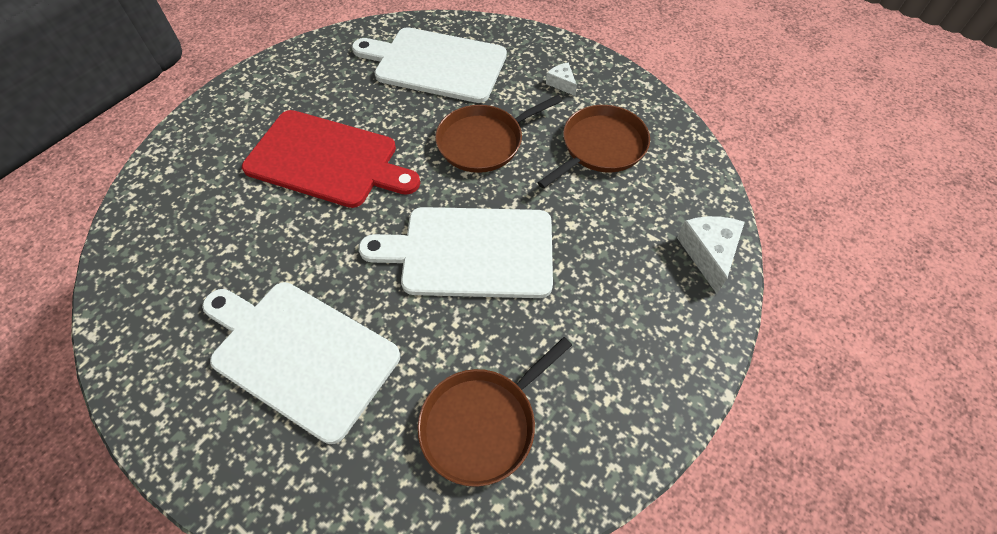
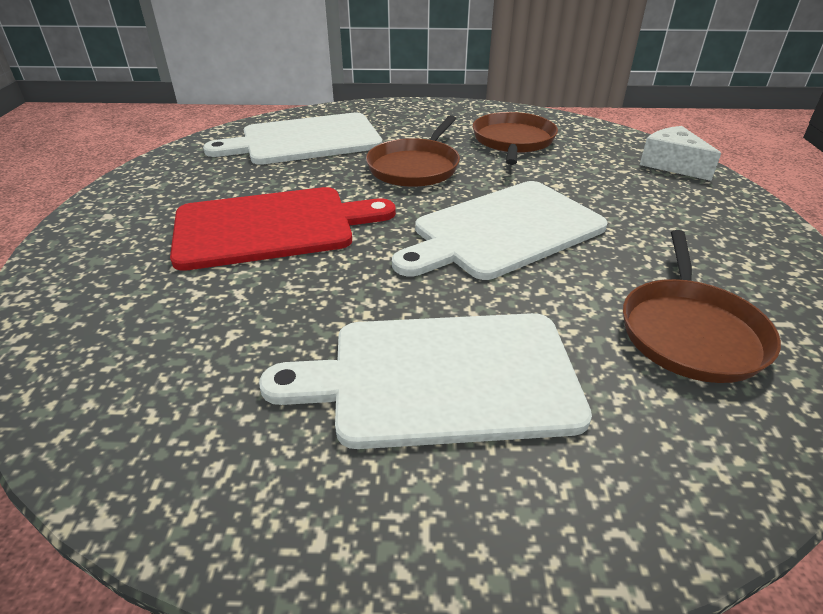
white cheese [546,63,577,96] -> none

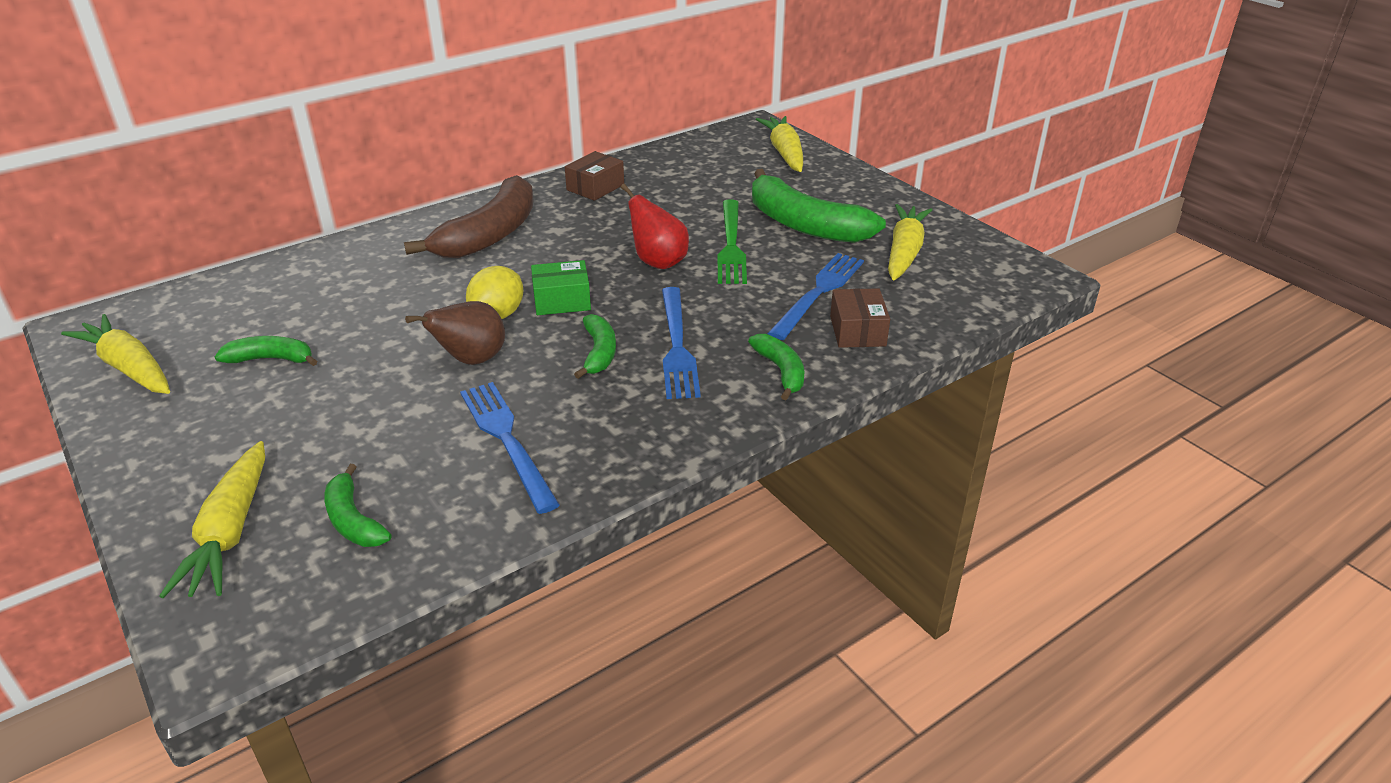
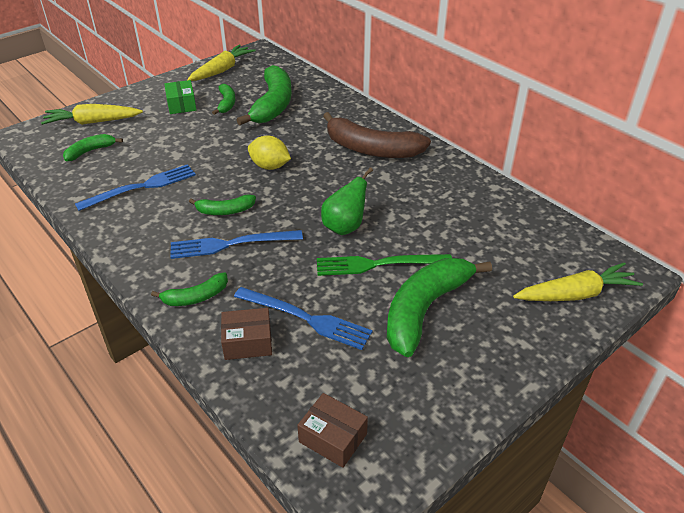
brown pear [405,301,505,365] -> none
yellow carrot [888,204,932,280] -> none
none -> green banana [237,65,292,125]
green box [531,260,591,315] -> green box [164,80,197,114], relocated
brown box [565,151,624,201] -> brown box [297,393,368,468], relocated
red pear [621,184,689,269] -> green pear [321,167,373,235]

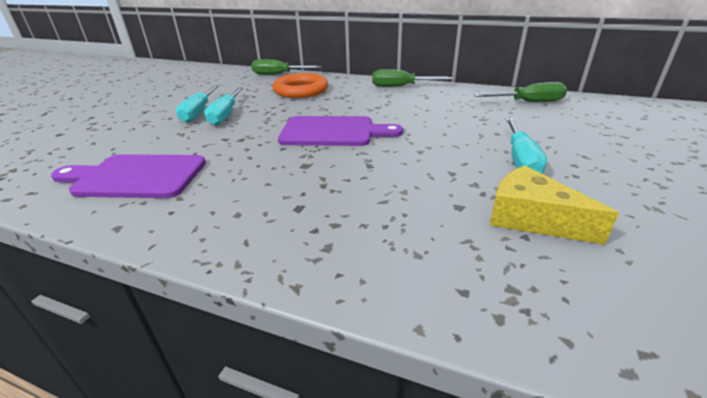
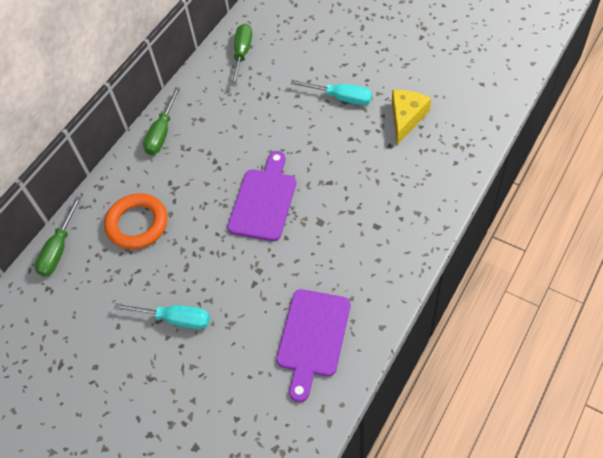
turquoise screwdriver [204,88,243,125] -> none
yellow cheese [490,165,619,245] -> yellow cheese [392,90,431,145], 150 degrees clockwise

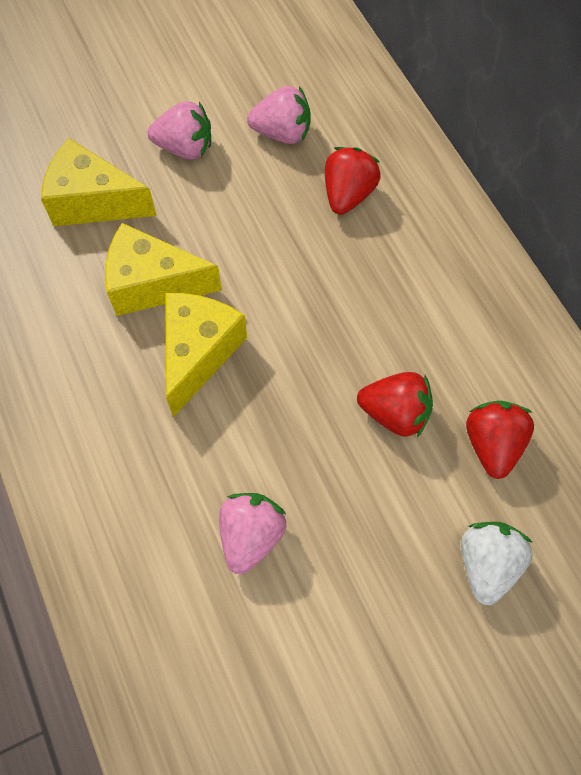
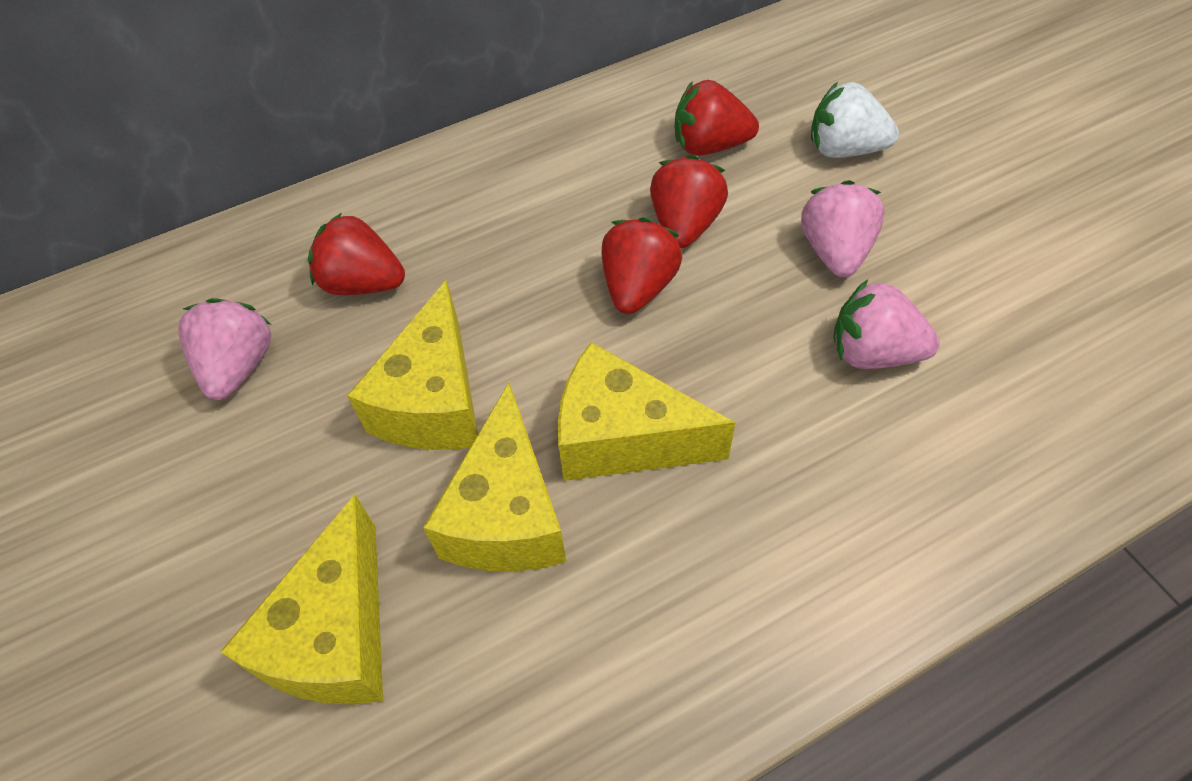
none -> yellow cheese [347,280,478,450]
none -> red strawberry [602,217,682,314]
pink strawberry [148,101,211,160] -> pink strawberry [801,180,885,277], relocated

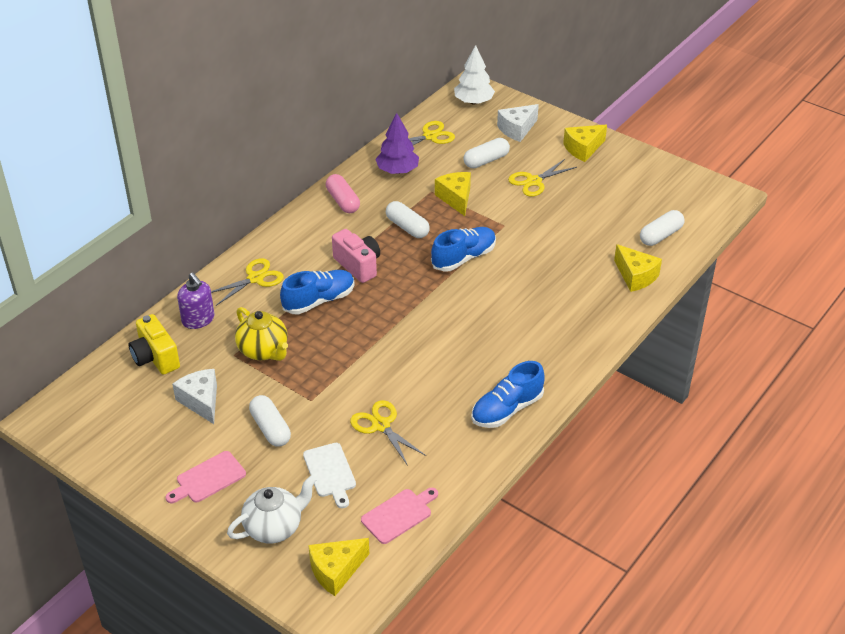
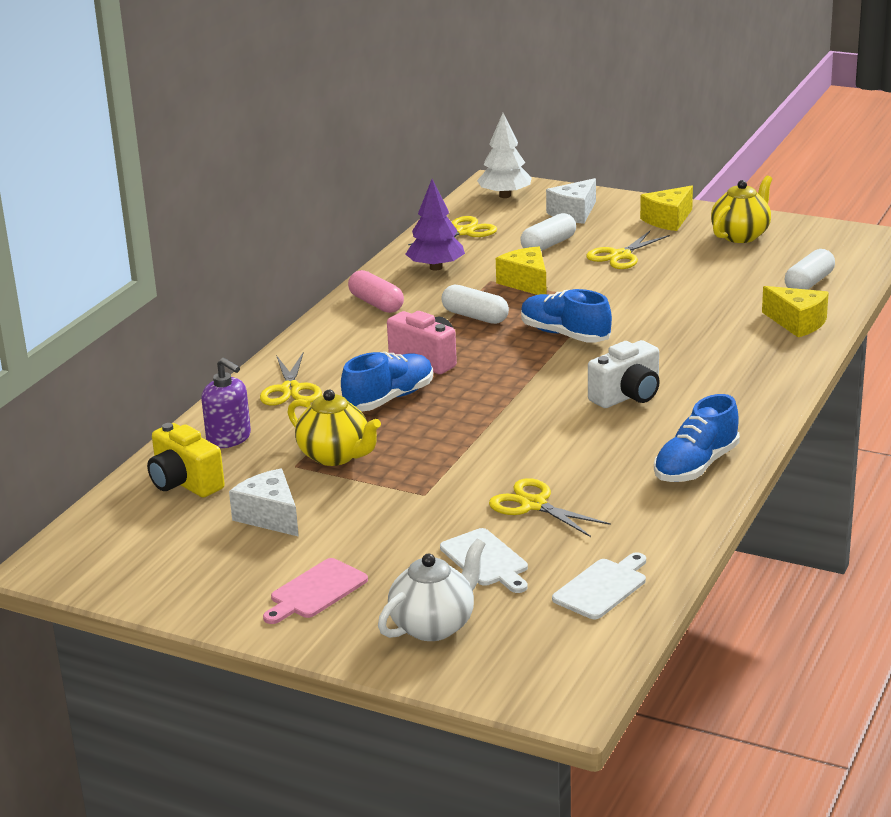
white capsule [249,395,291,447] -> none
yellow cheese [308,538,369,596] -> none
none -> white camera [588,340,660,408]
none -> yellow teapot [711,176,772,243]
pink cutting board [361,488,438,544] -> white cutting board [552,552,646,619]
yellow scissors [211,258,284,306] -> yellow scissors [260,353,322,406], 135 degrees clockwise
blue shoe [431,227,496,272] -> blue shoe [521,289,612,343], 90 degrees counterclockwise

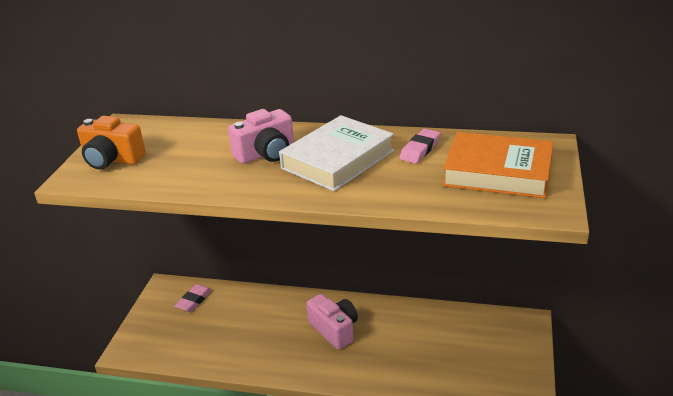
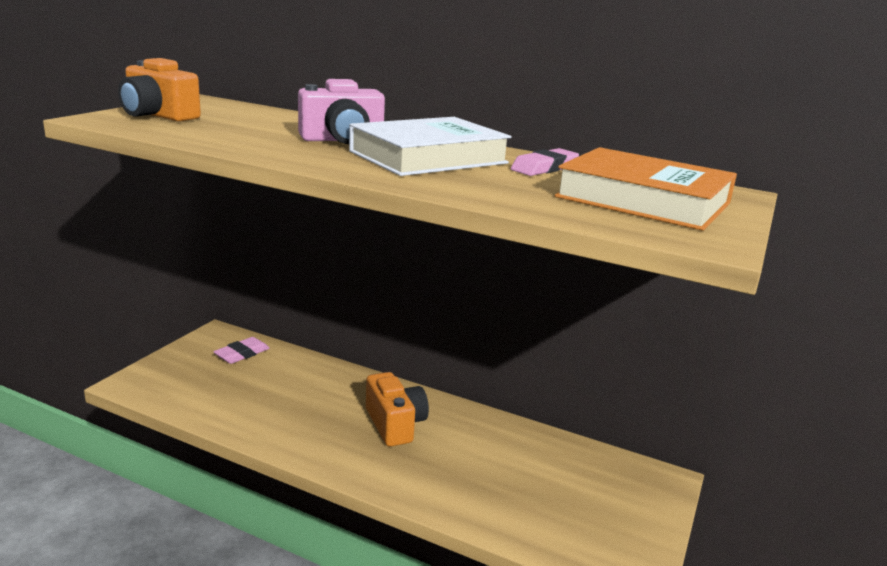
pink camera [306,294,358,350] -> orange camera [366,372,429,447]

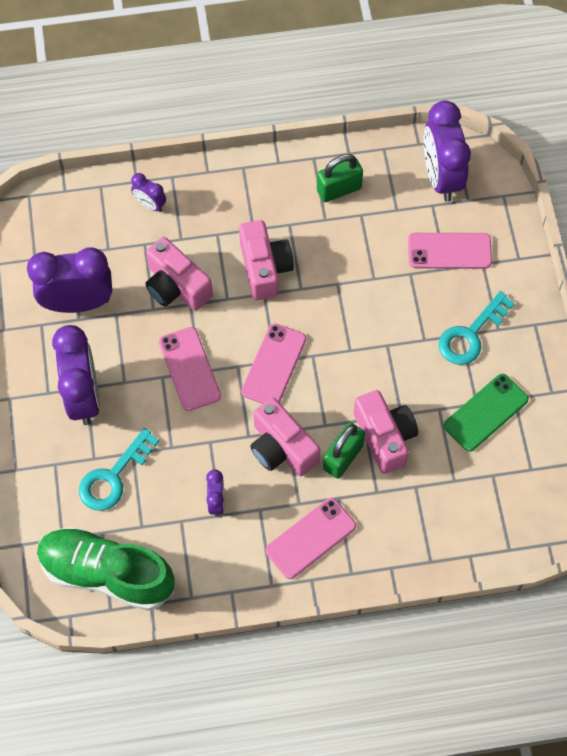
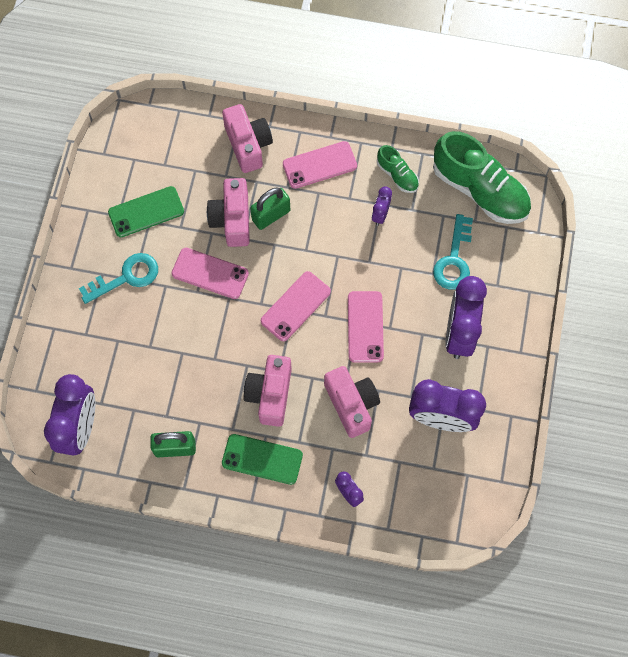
none -> green phone [222,434,303,485]
none -> green shoe [377,145,419,193]
pink camera [250,397,320,476] -> pink camera [222,104,273,173], relocated
pink phone [408,233,492,269] -> pink phone [172,248,249,299], relocated
turquoise key [79,428,159,511] -> turquoise key [433,214,473,290], 135 degrees clockwise

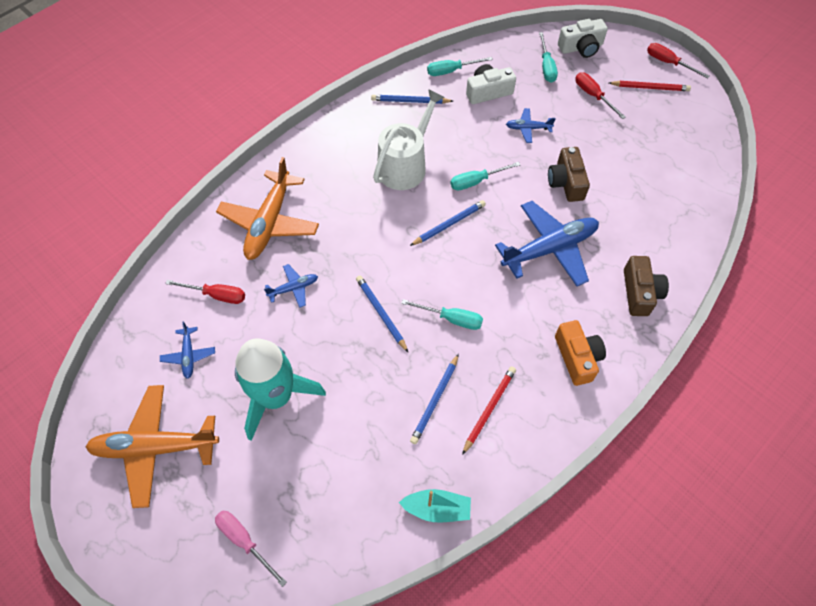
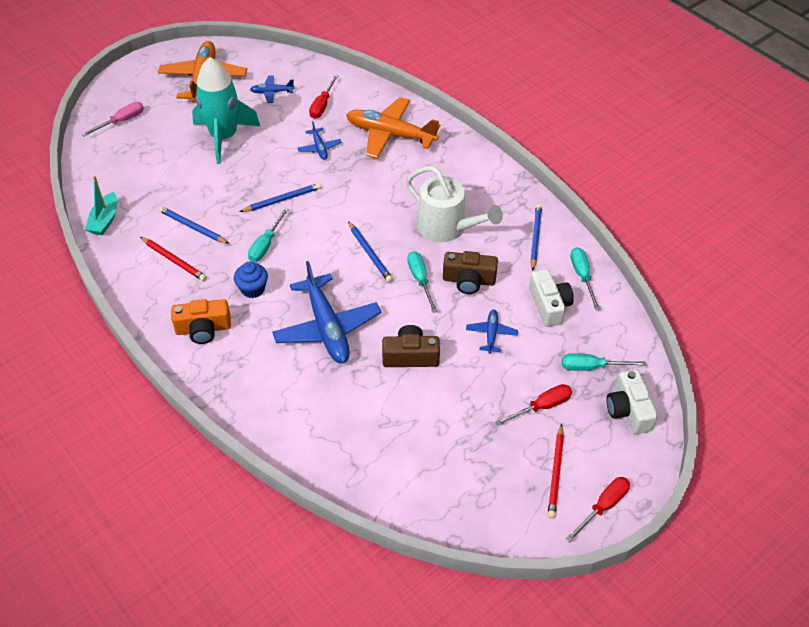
none -> blue cupcake [234,262,268,298]
brown camera [624,256,669,316] -> brown camera [443,251,498,294], relocated

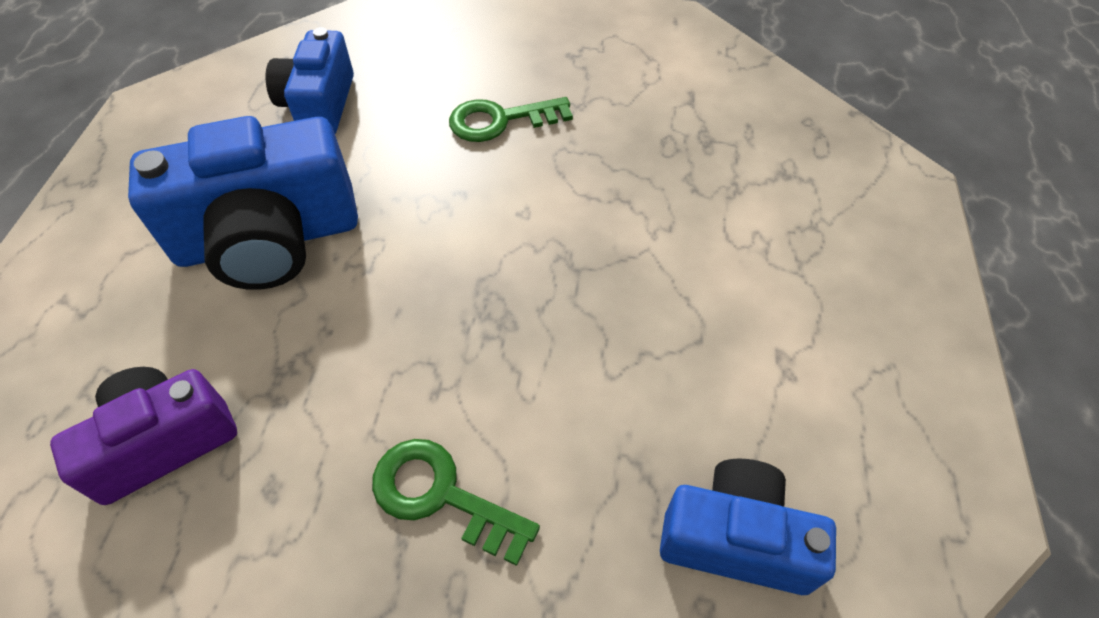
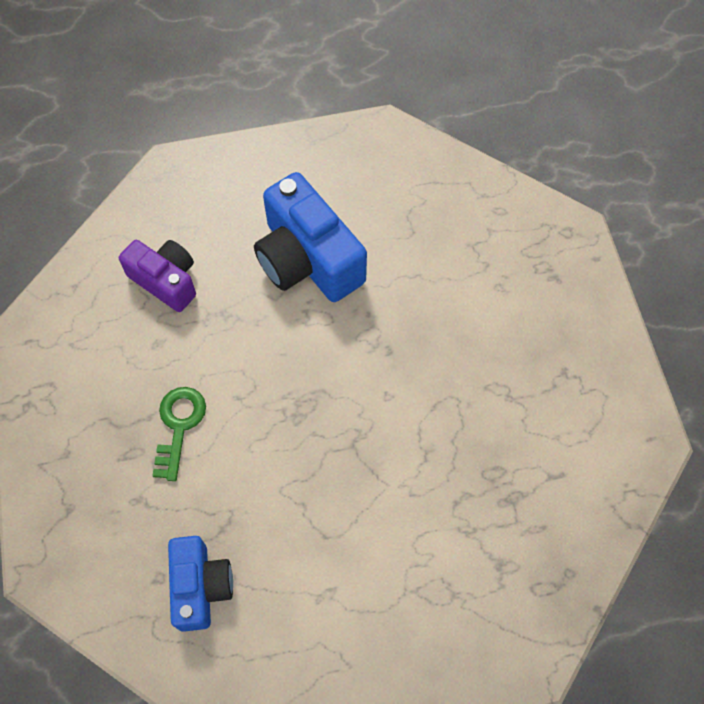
blue camera [266,27,354,134] -> none
green key [449,97,573,142] -> none

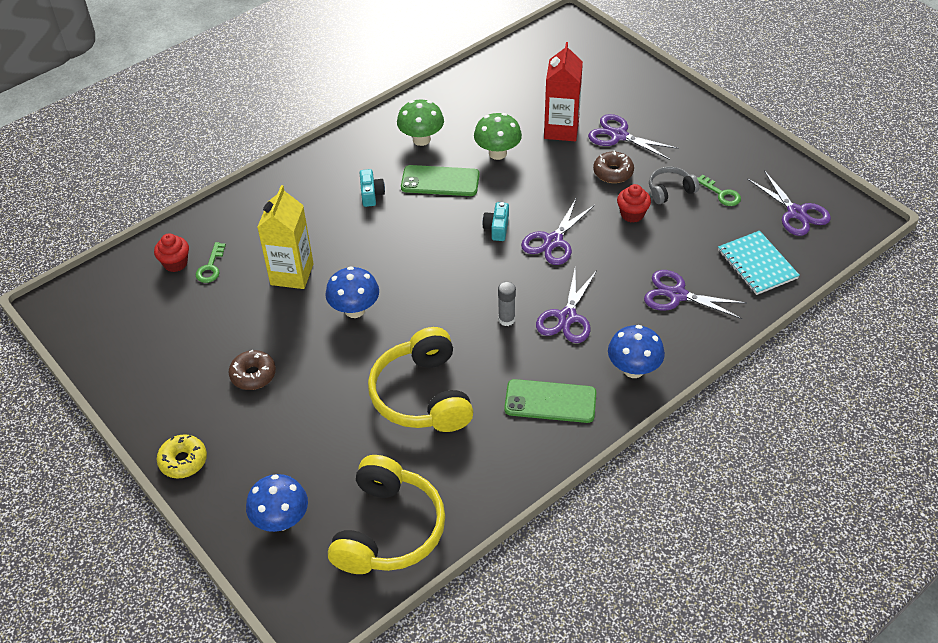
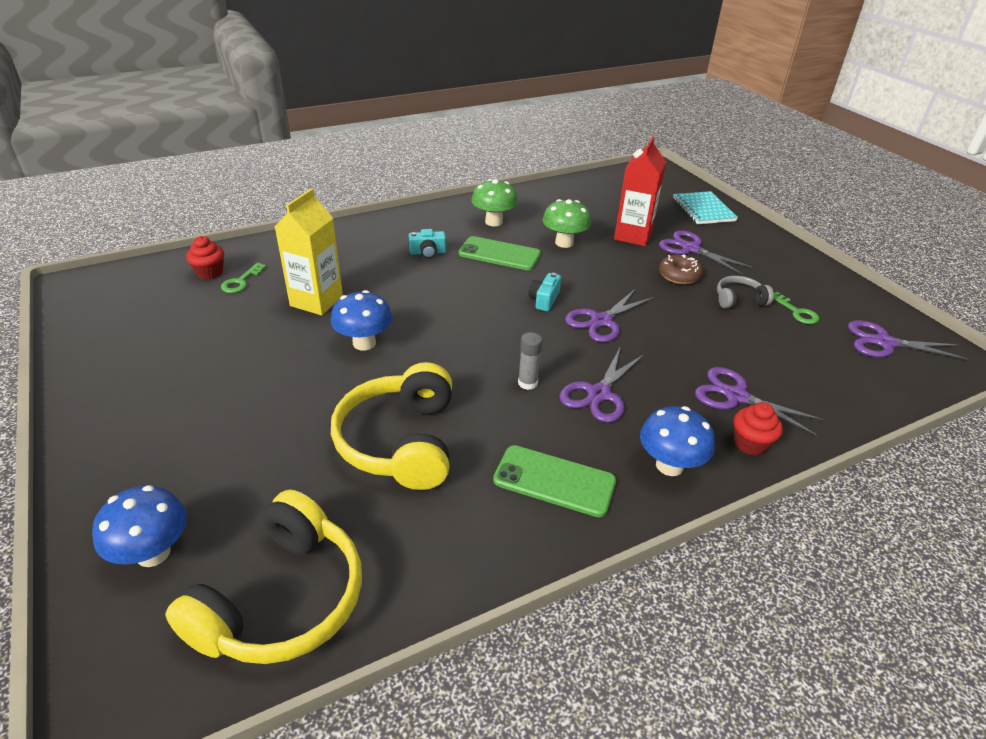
yellow donut [157,434,207,479] -> none
brown donut [229,350,276,390] -> none
red cupcake [617,184,651,223] -> red cupcake [734,402,783,455], relocated
turquoise notebook [718,231,800,295] -> turquoise notebook [673,191,738,224], relocated
turquoise camera [360,169,385,207] -> turquoise camera [409,229,446,259], 75 degrees clockwise
purple scissors [747,170,831,236] -> purple scissors [848,320,968,360], 120 degrees clockwise

